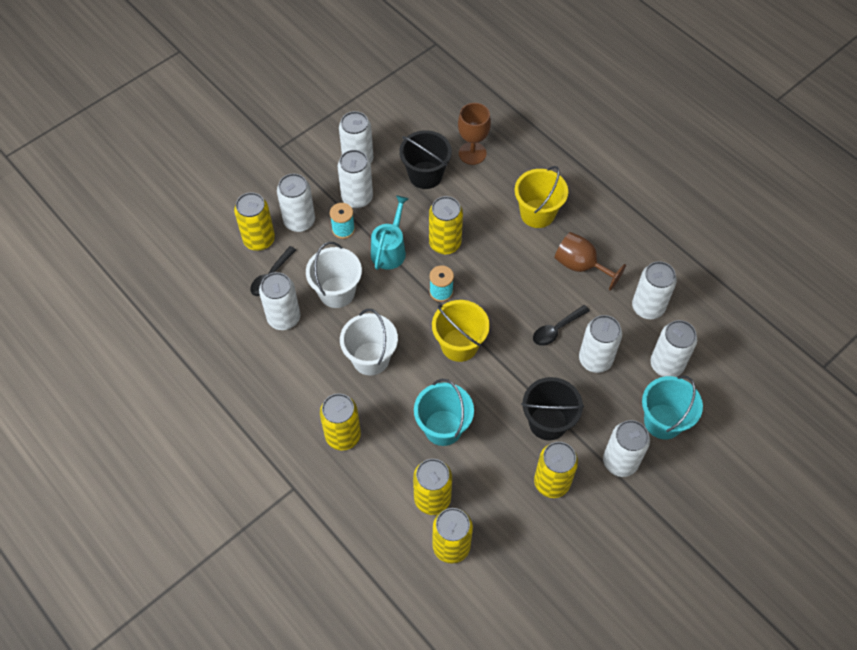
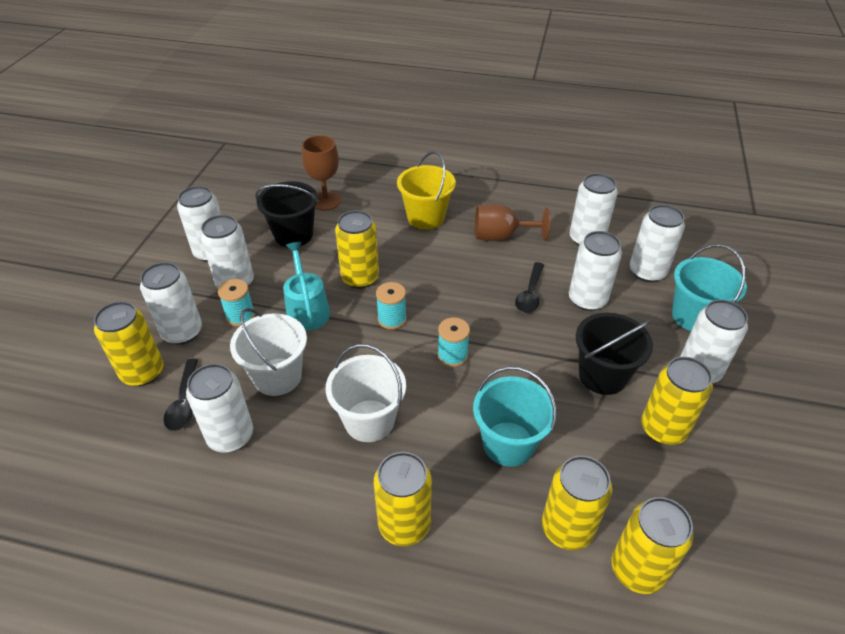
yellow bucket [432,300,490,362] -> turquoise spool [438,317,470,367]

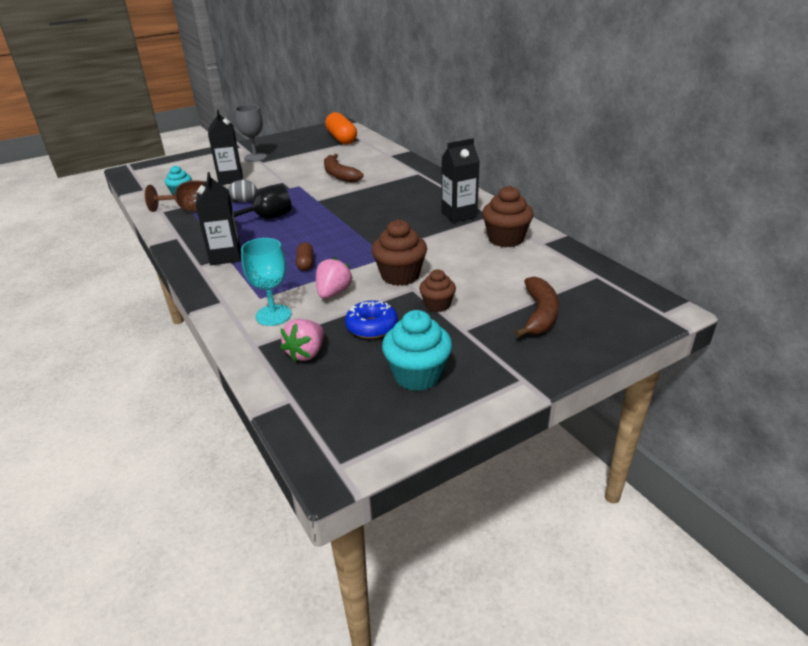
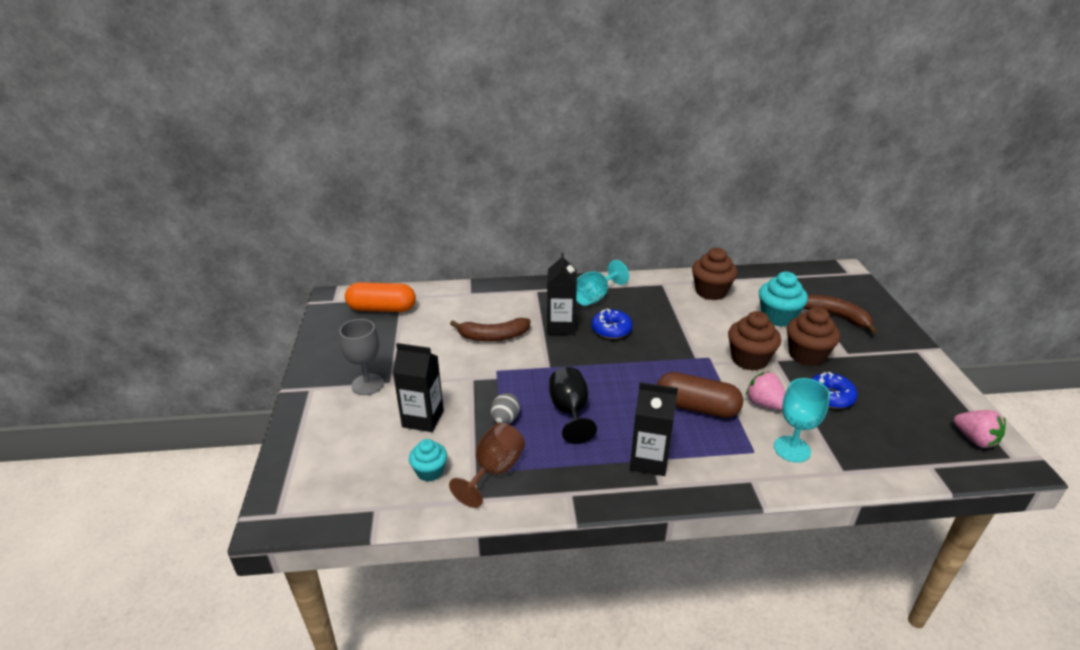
none -> turquoise goblet [576,260,629,306]
none -> blue donut [591,309,633,339]
pink strawberry [280,319,324,362] -> pink strawberry [954,410,1006,448], relocated
turquoise cupcake [382,310,452,391] -> turquoise cupcake [759,271,808,327], relocated
black carton [441,138,480,223] -> black carton [547,253,577,335], relocated
brown capsule [296,242,313,271] -> brown capsule [657,372,743,418], x1.96
brown cupcake [419,269,456,312] -> brown cupcake [787,307,840,366], x1.62

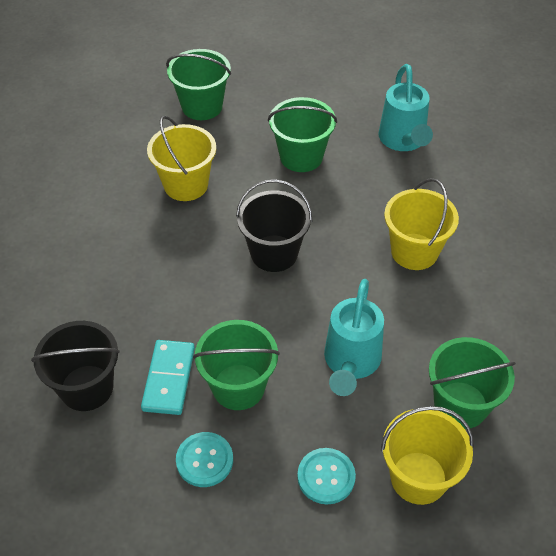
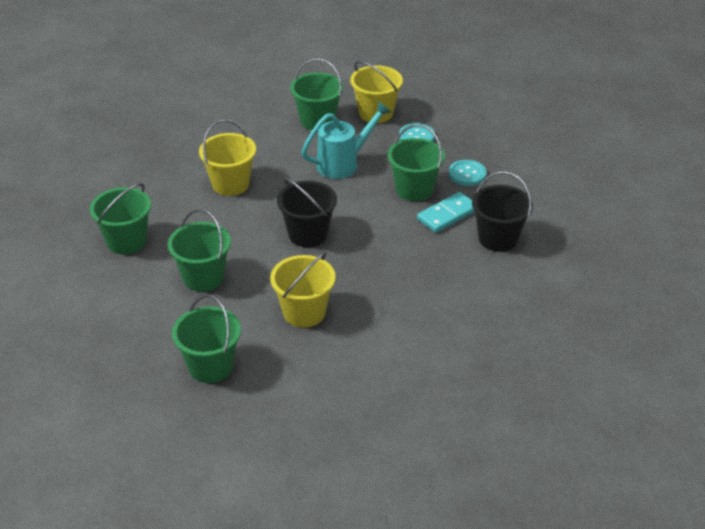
turquoise watering can [379,64,433,151] -> green bucket [90,183,151,254]

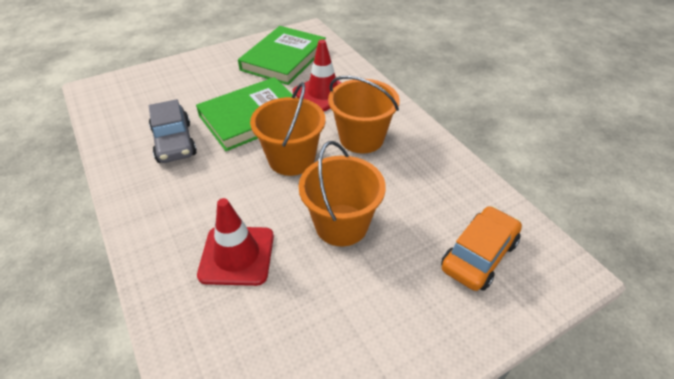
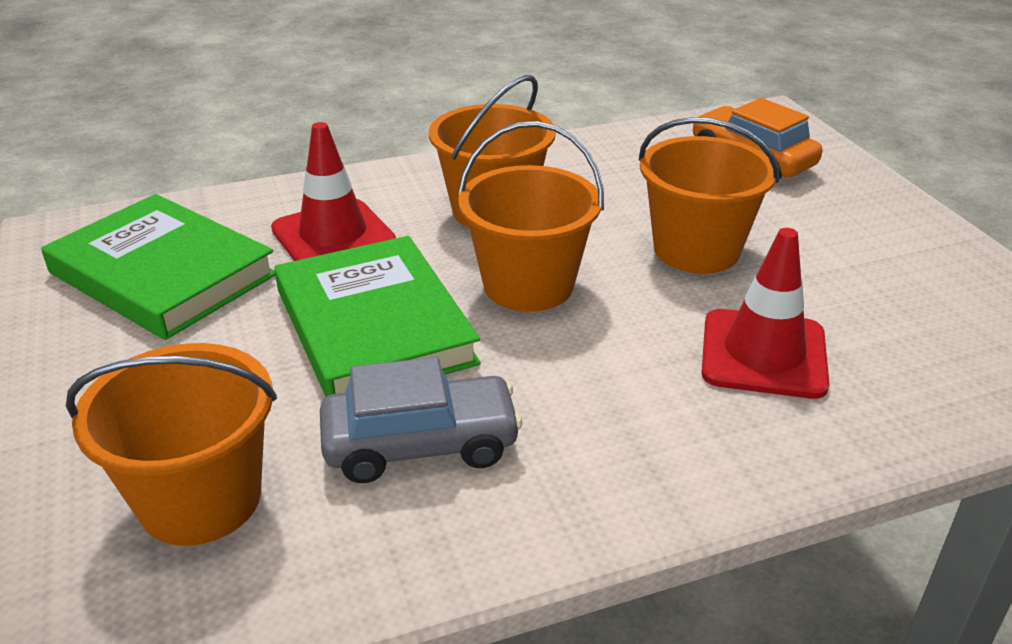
none -> orange bucket [66,343,277,546]

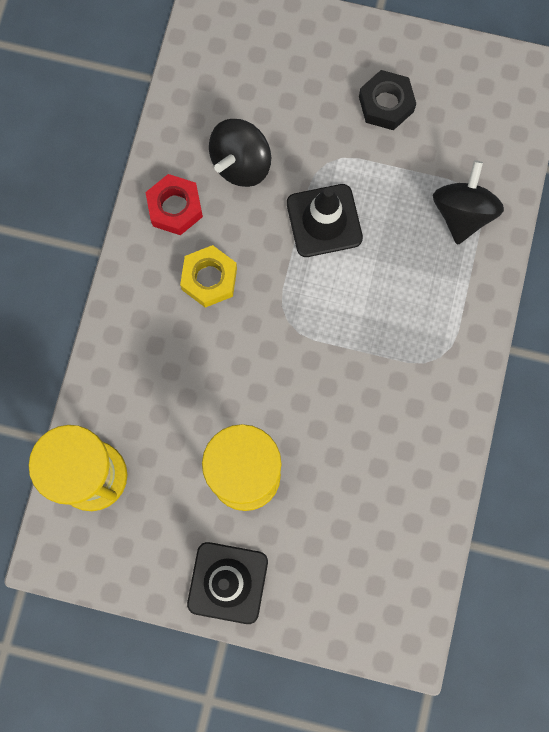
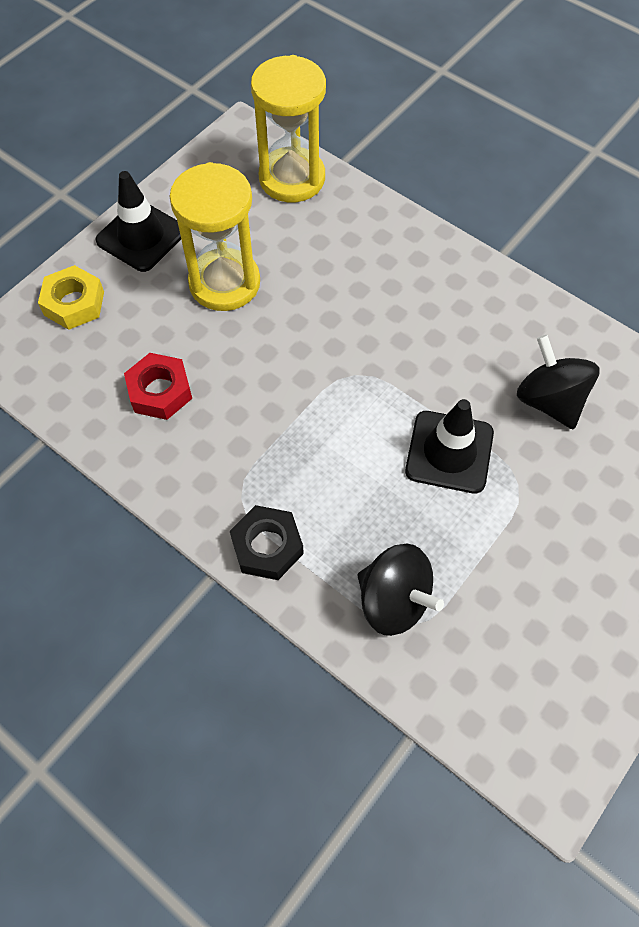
red nut [145,174,203,235] -> red nut [124,353,192,420], relocated
yellow nut [180,245,237,308] -> yellow nut [38,265,104,330], relocated
black nut [359,70,416,130] -> black nut [230,505,304,580], relocated

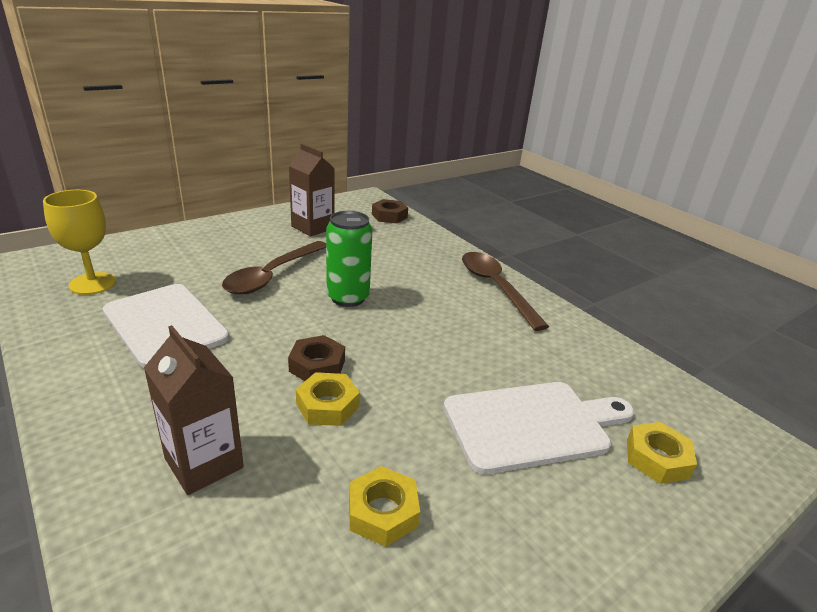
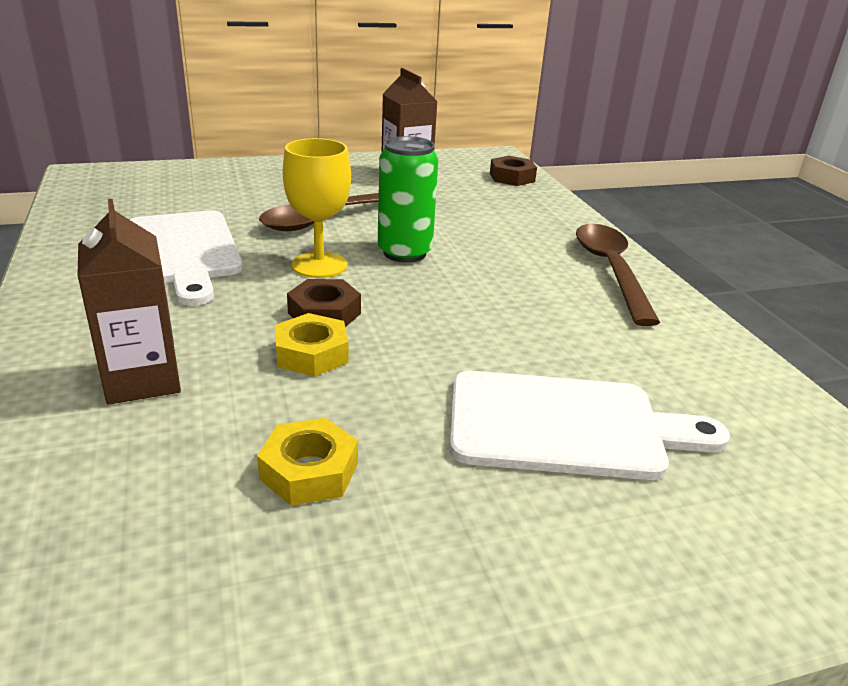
yellow nut [627,422,697,484] -> none
yellow goblet [43,190,116,295] -> yellow goblet [283,138,351,278], relocated

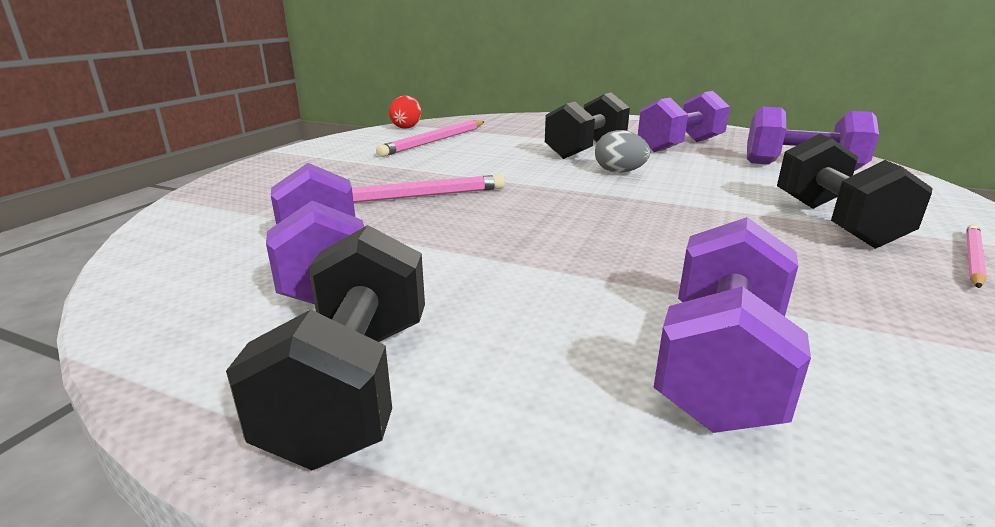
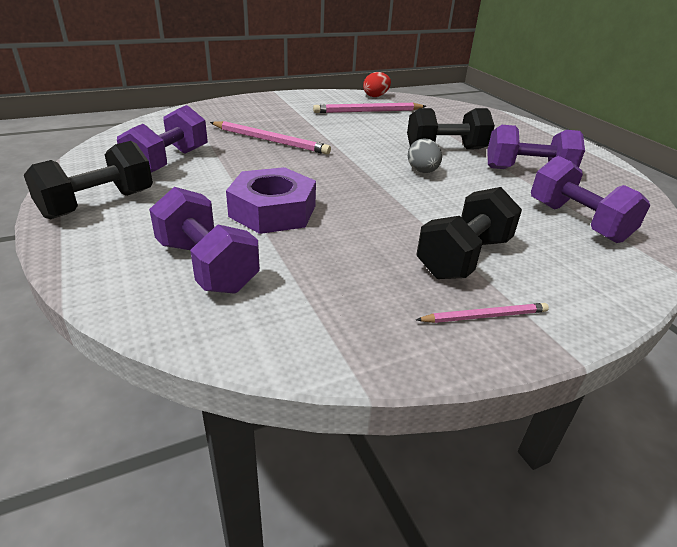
none -> purple nut [226,167,316,234]
purple dumbbell [653,217,811,433] -> purple dumbbell [149,187,260,294], 75 degrees clockwise

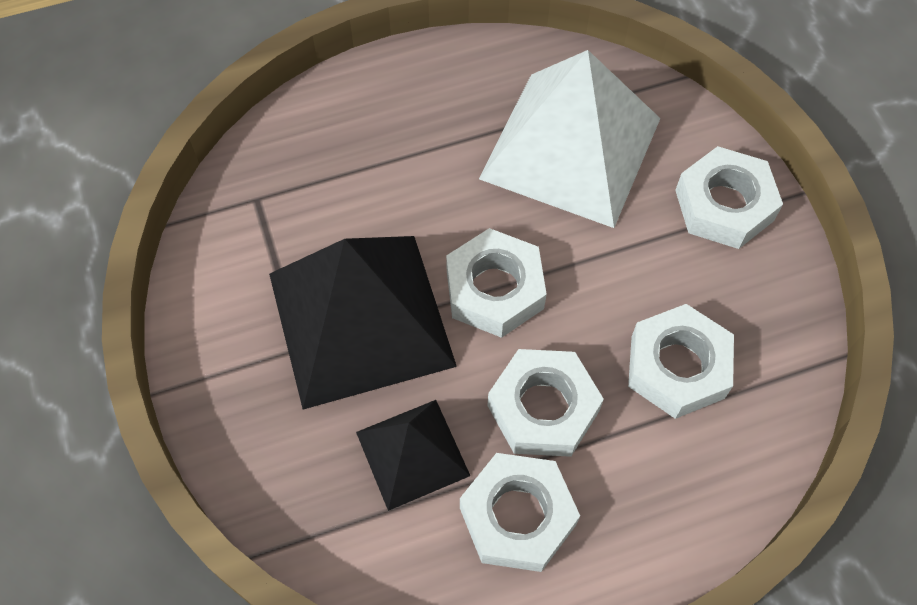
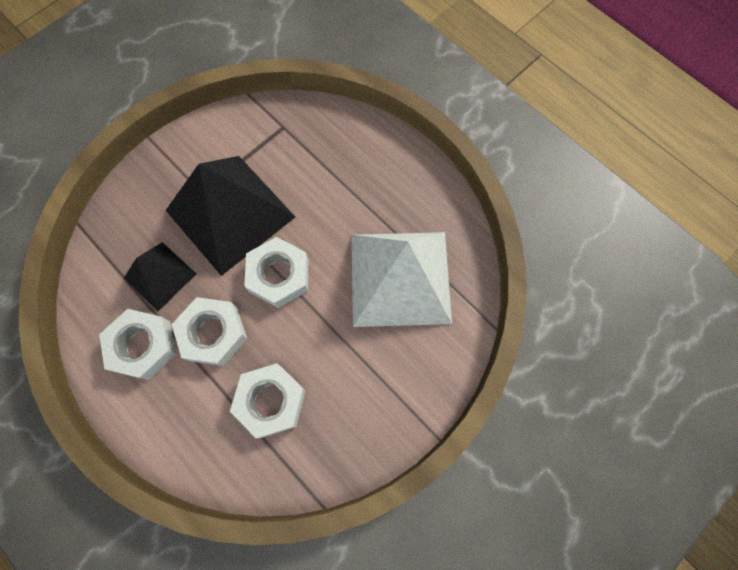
white nut [675,146,783,249] -> none

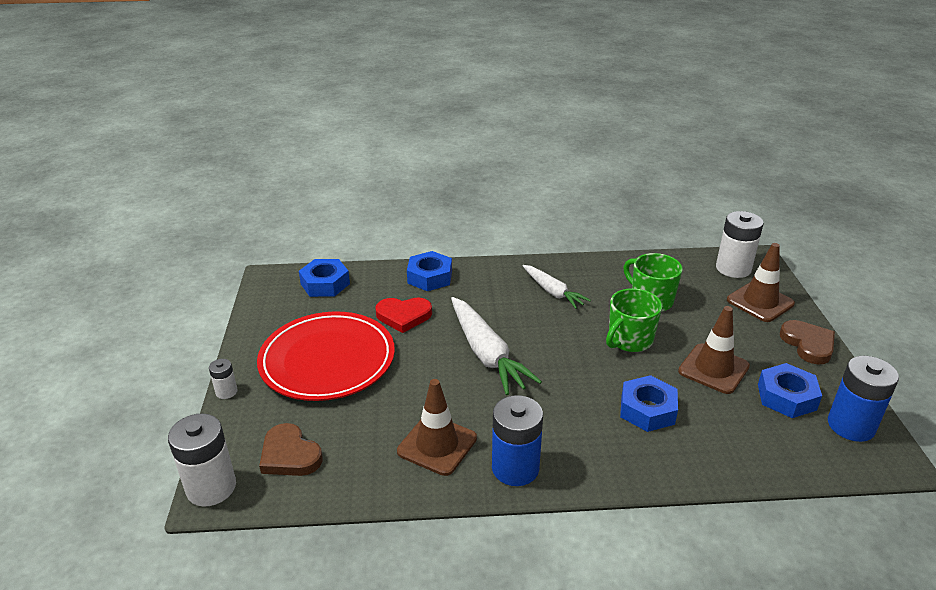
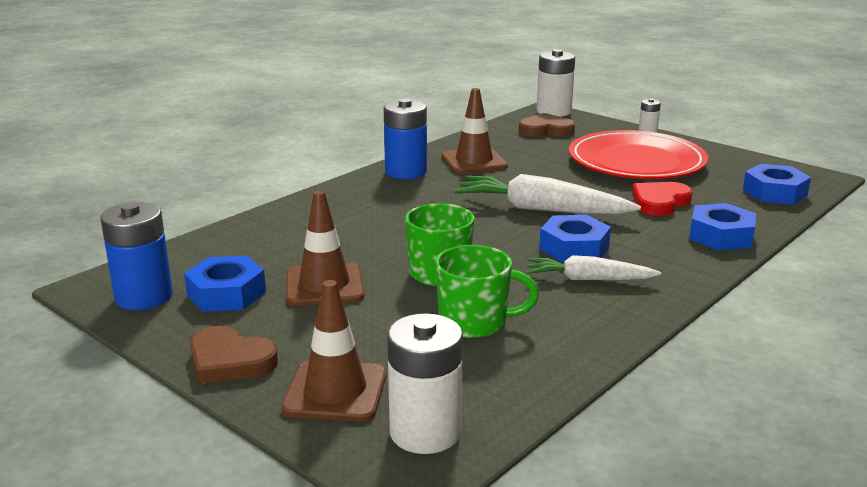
blue nut [620,375,678,432] -> blue nut [539,215,611,263], relocated

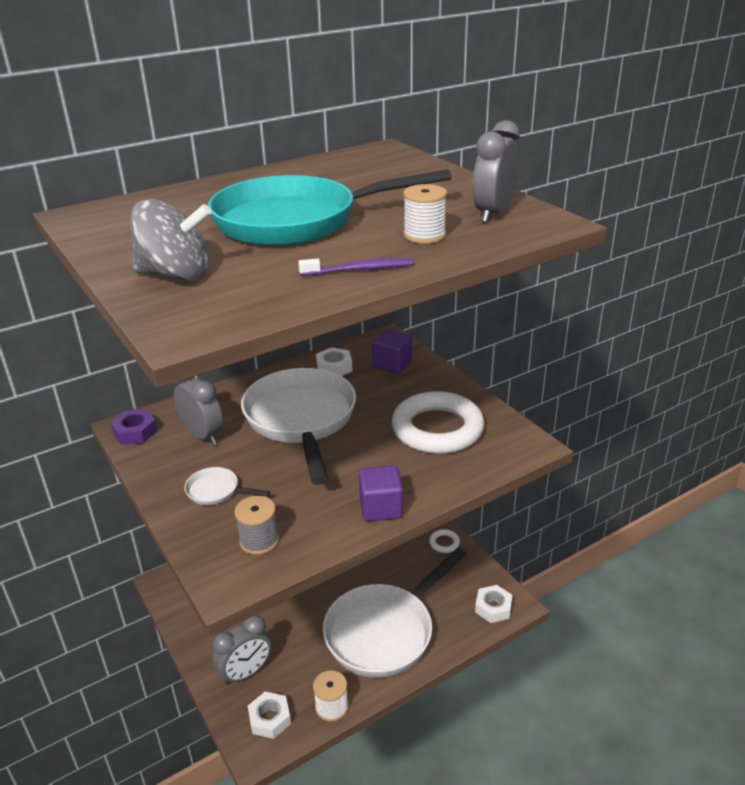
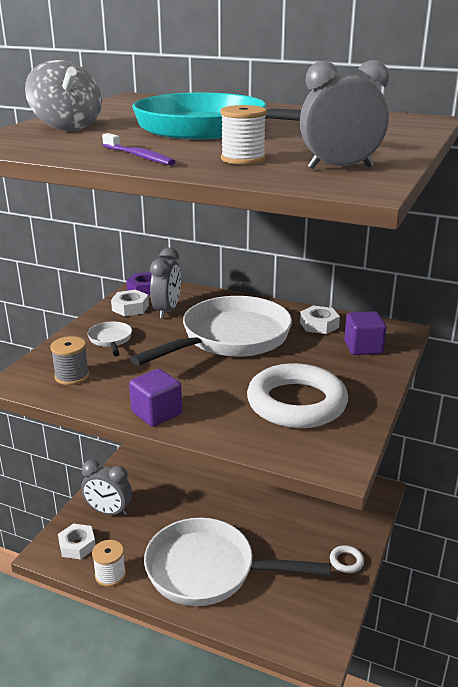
white nut [475,585,513,623] -> white nut [111,290,149,316], relocated

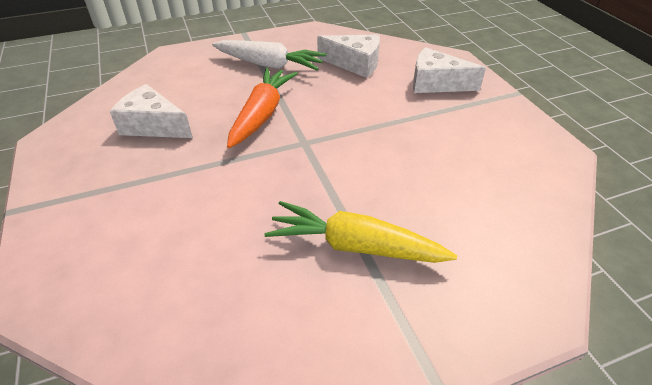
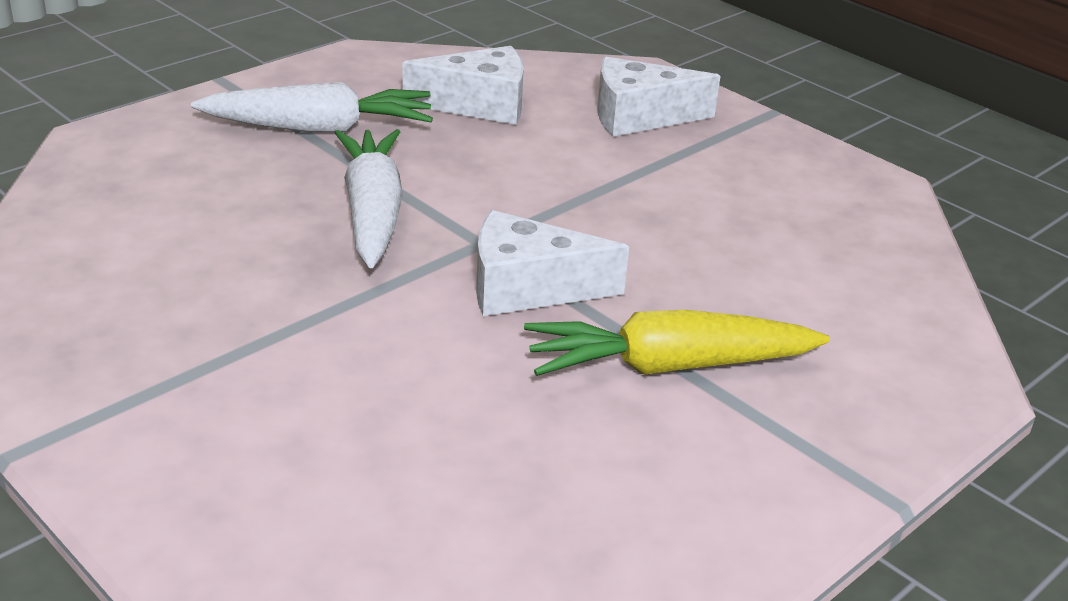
white cheese [110,84,193,138] -> white cheese [476,210,629,316], relocated
orange carrot [227,68,298,148] -> white carrot [335,129,403,268]

